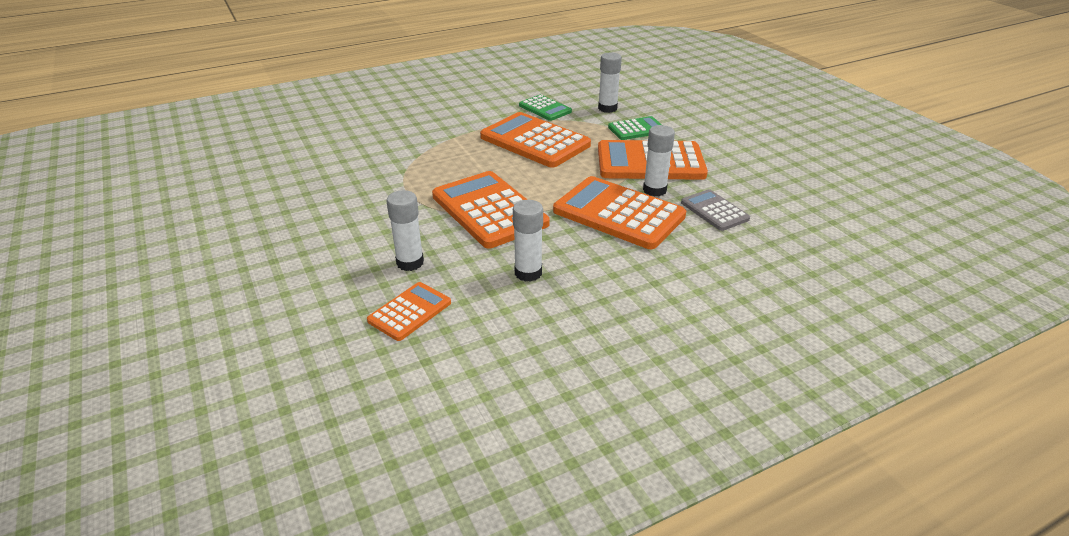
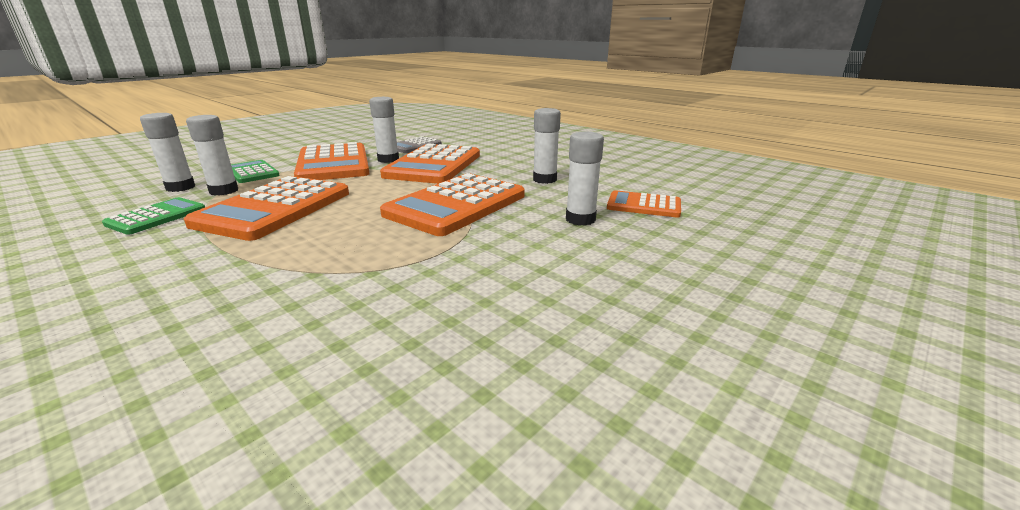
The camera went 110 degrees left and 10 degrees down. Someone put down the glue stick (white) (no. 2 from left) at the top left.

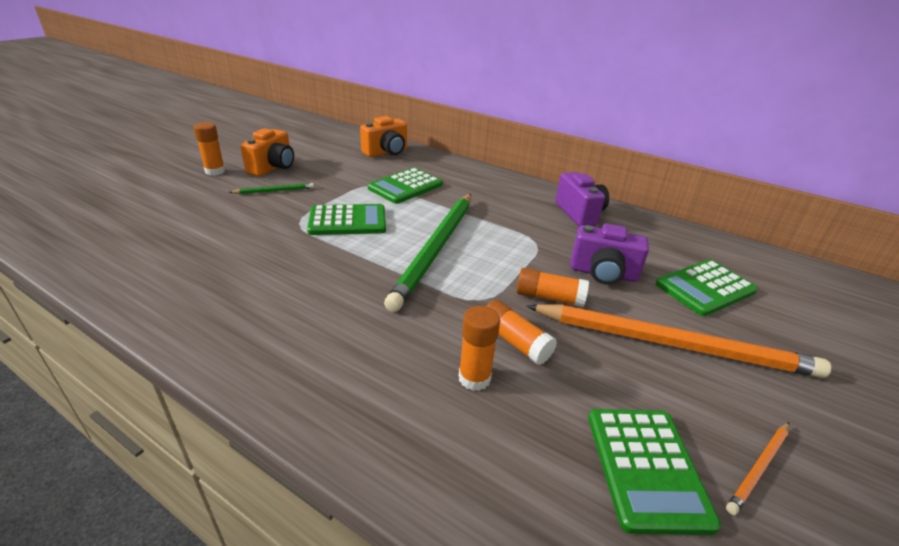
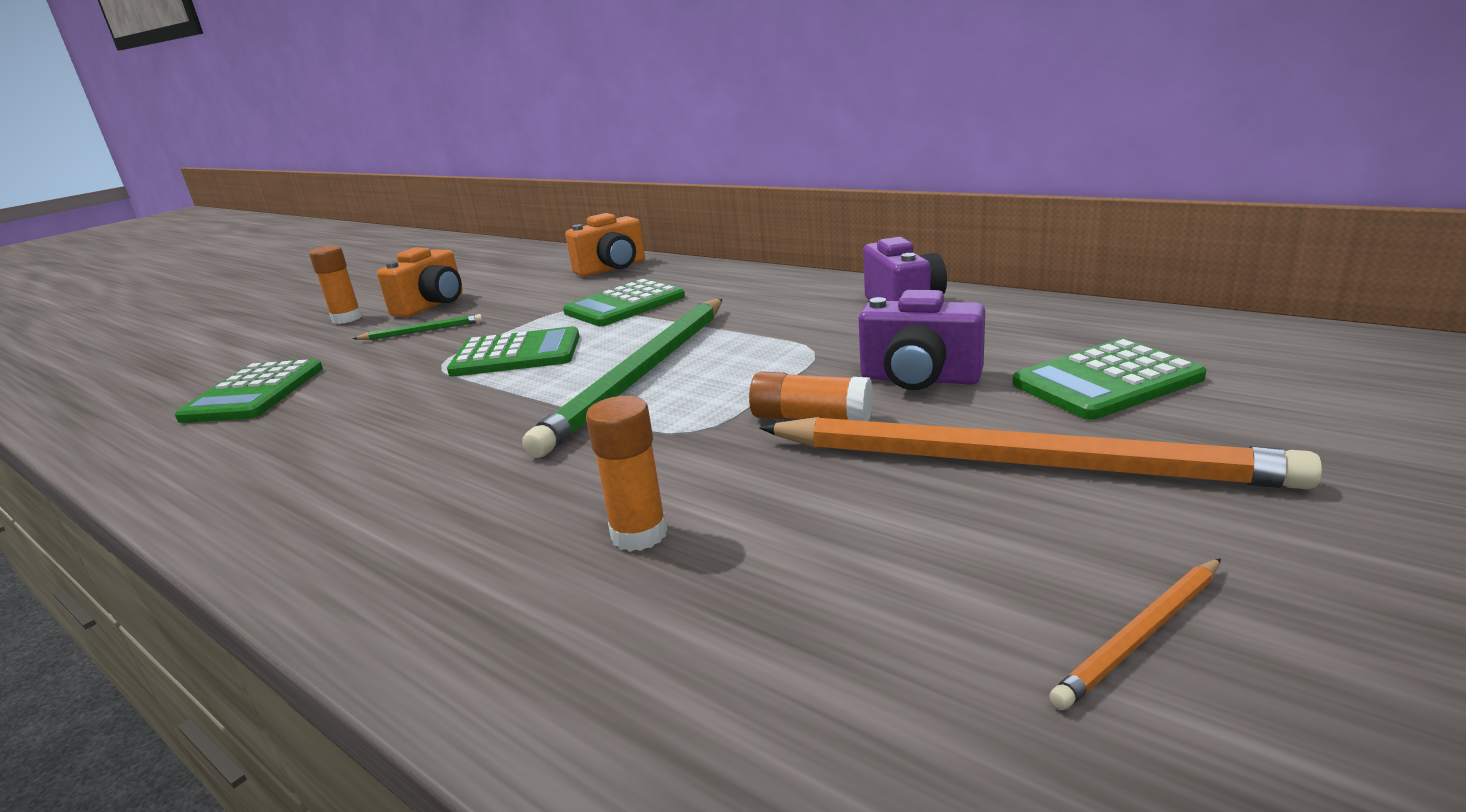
The camera went 10 degrees right and 10 degrees down. Someone took away the glue stick (orange) (no. 3 from left) at the centre. Someone carried the calculator (green) (no. 3 from left in the first image) from the bottom right to the middle left.

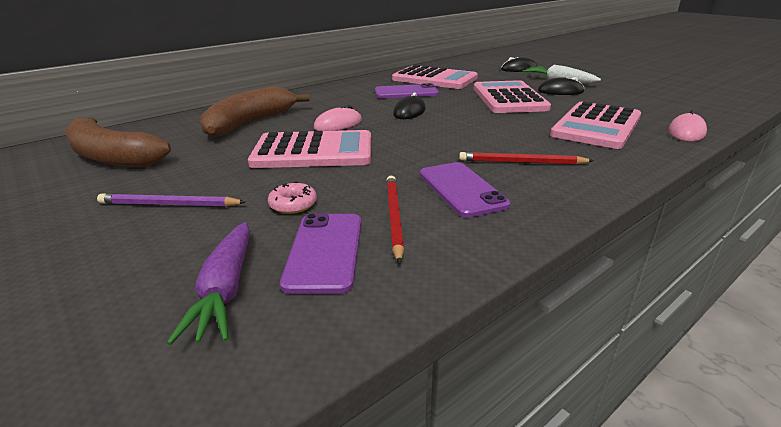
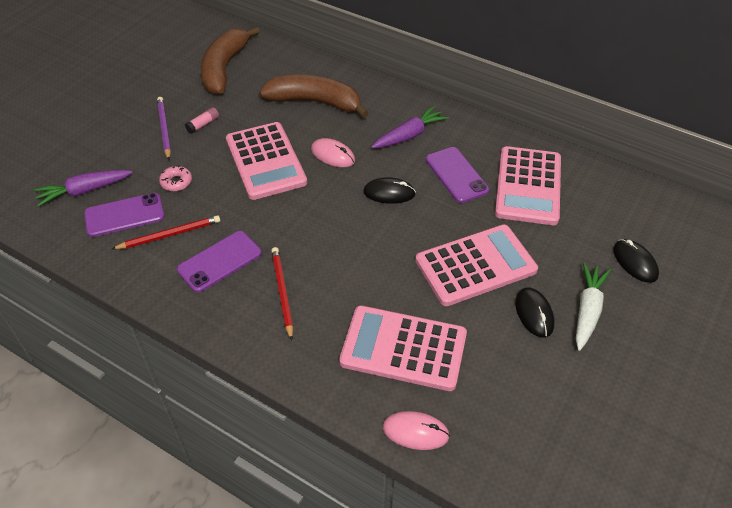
The camera went 70 degrees right and 20 degrees up. Someone put down the glue stick (pink) at the top left. Someone put down the carrot (purple) (no. 2 from left) at the top centre.

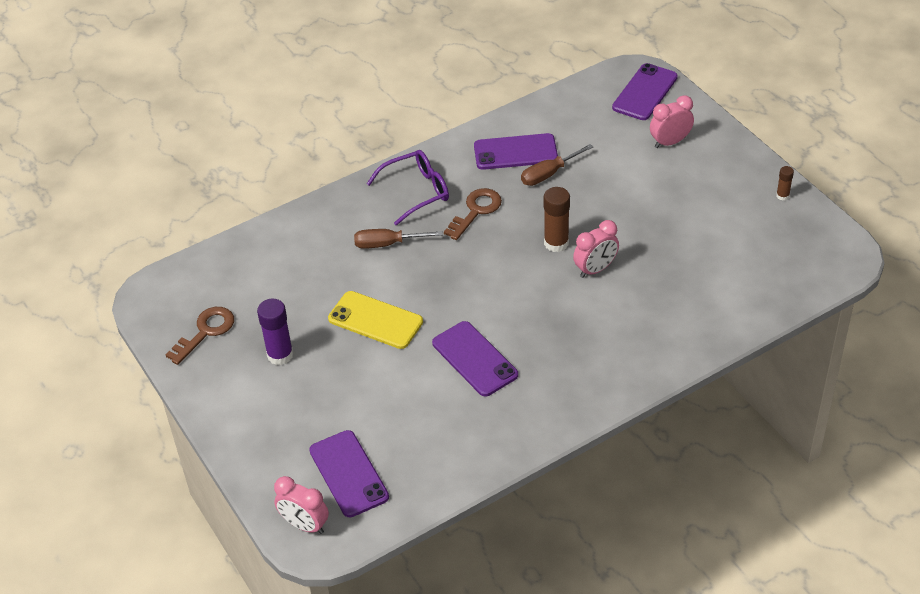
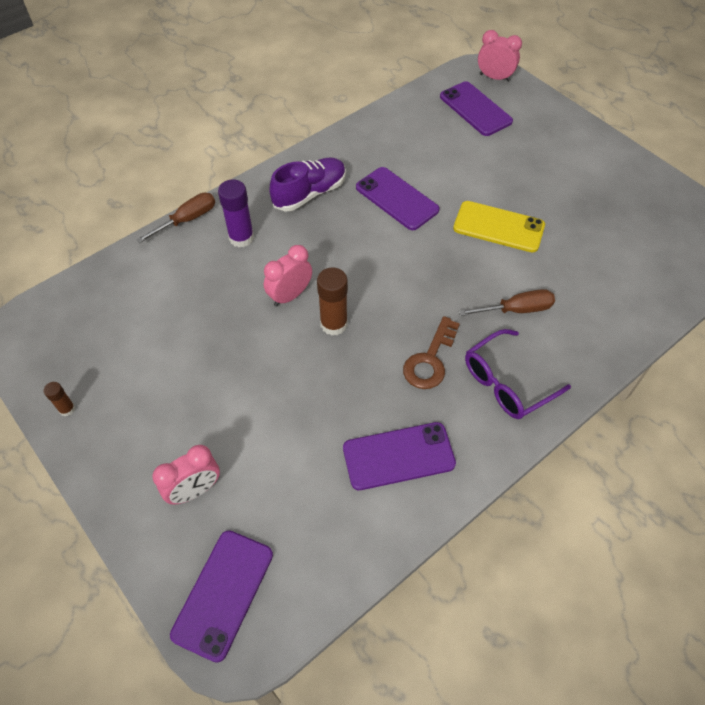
The camera went 170 degrees right and 10 degrees up. Someone took away the key (brown) (no. 1 from left) at the middle left. Someone put down the shoe (purple) at the top centre. Someone carried the glue stick (purple) from the middle left to the top centre. Someone carried the screwdriver (brown) (no. 2 from left in the first image) from the top centre to the top left.

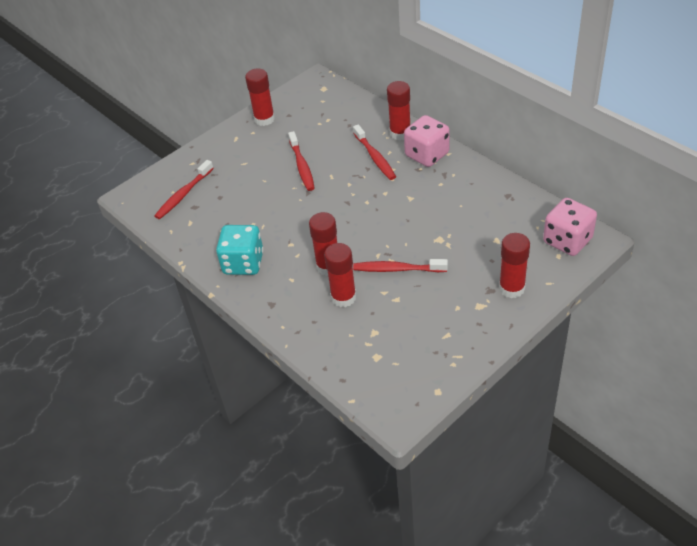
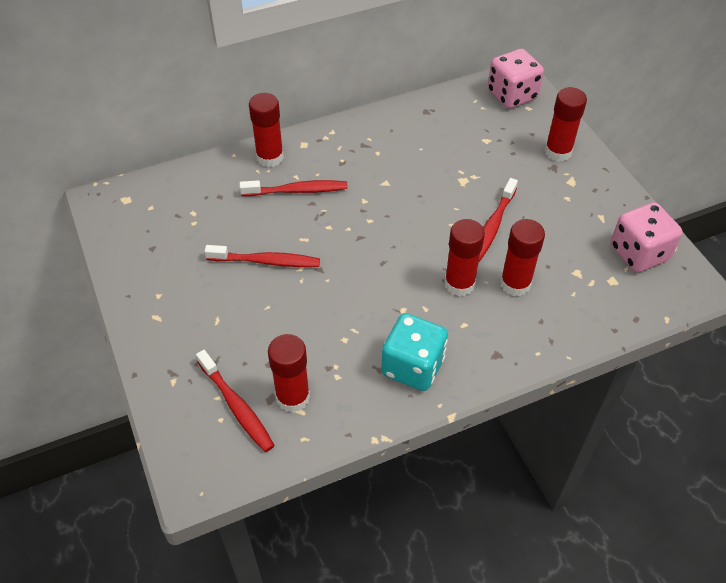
The camera went 75 degrees left and 5 degrees up. Someone carried the glue stick (red) (no. 1 from left in the first image) from the top centre to the centre. Someone carried the dice (pink) (no. 1 from left in the first image) from the top centre to the middle right.

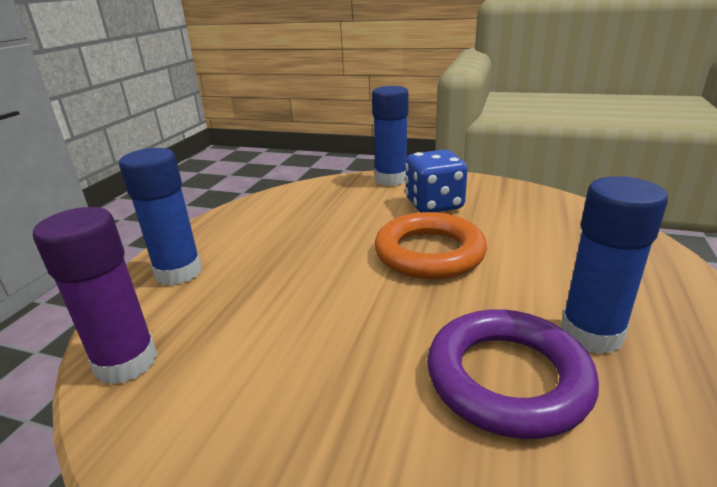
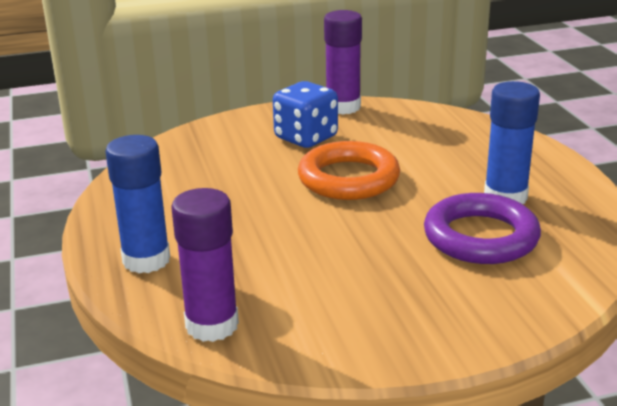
The camera went 35 degrees left and 0 degrees up. Someone took away the glue stick (blue) (no. 2 from left) at the top centre. Someone put down the glue stick (purple) (no. 2 from left) at the top centre.

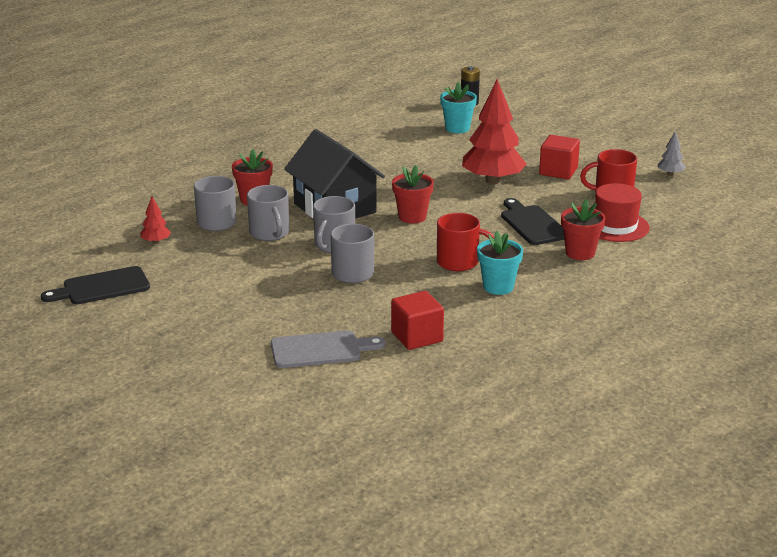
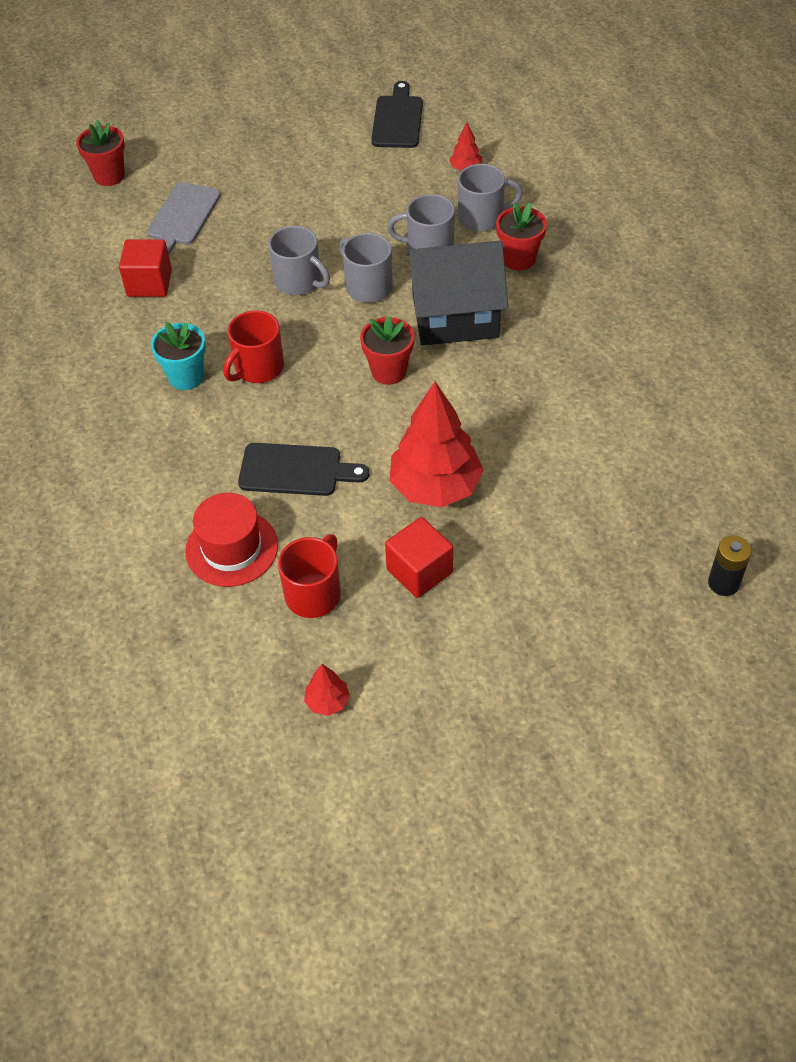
The camera went 120 degrees right and 25 degrees up. Someone took away the flower pot (turquoise) (no. 1 from left) at the top centre. Someone carried the flower pot (red) (no. 3 from left in the first image) from the middle right to the top left. Someone repainted the tree (grey) at the top right, which became the tree (red) (no. 1 from left) at the centre.

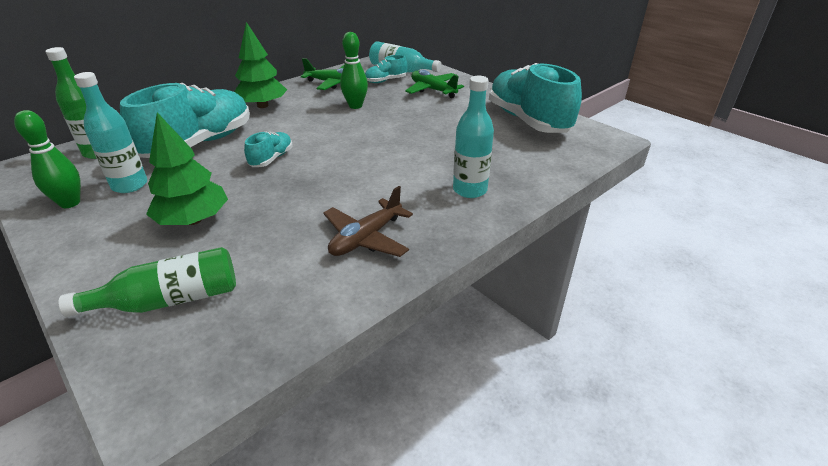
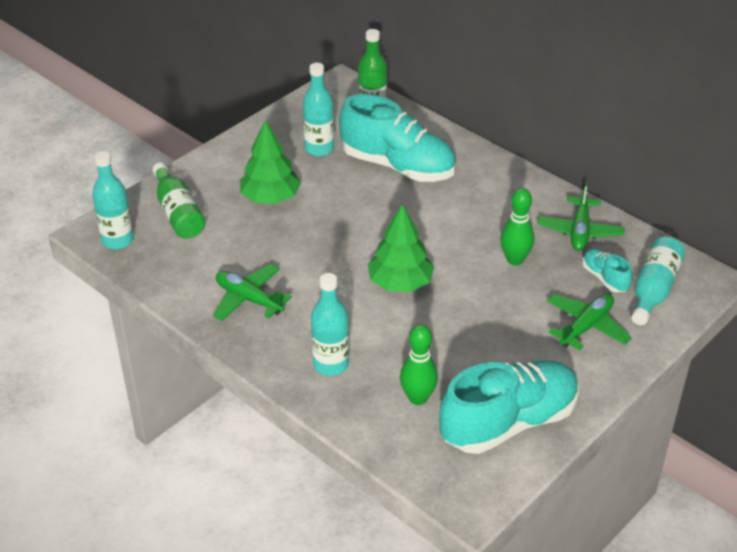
The camera went 85 degrees right and 5 degrees up. Someone took away the shoe (turquoise) (no. 2 from left) at the top left. Someone put down the bottle (turquoise) (no. 1 from left) at the middle left. Someone carried the bowling pin (green) (no. 1 from left) from the middle left to the centre. Someone carried the tree (green) (no. 2 from left) from the top left to the centre. Someone repainted the plane (brown) at the centre, which became the plane (green) (no. 1 from left) at the centre.

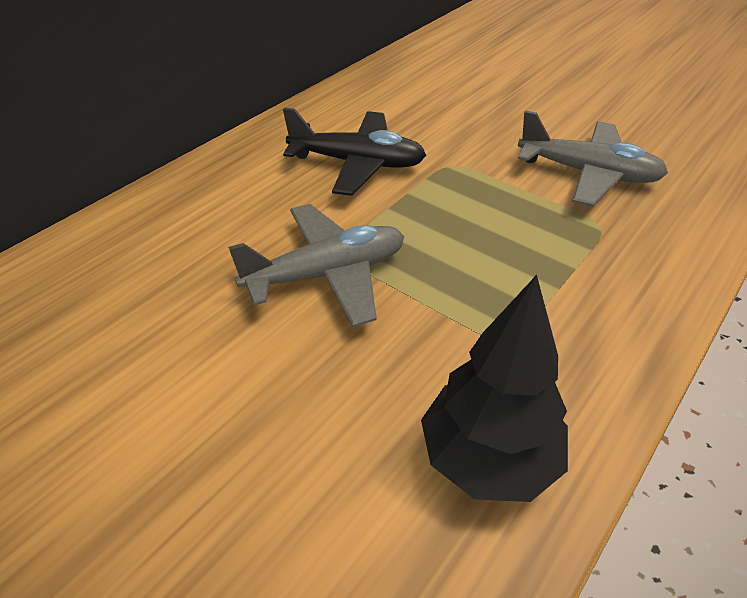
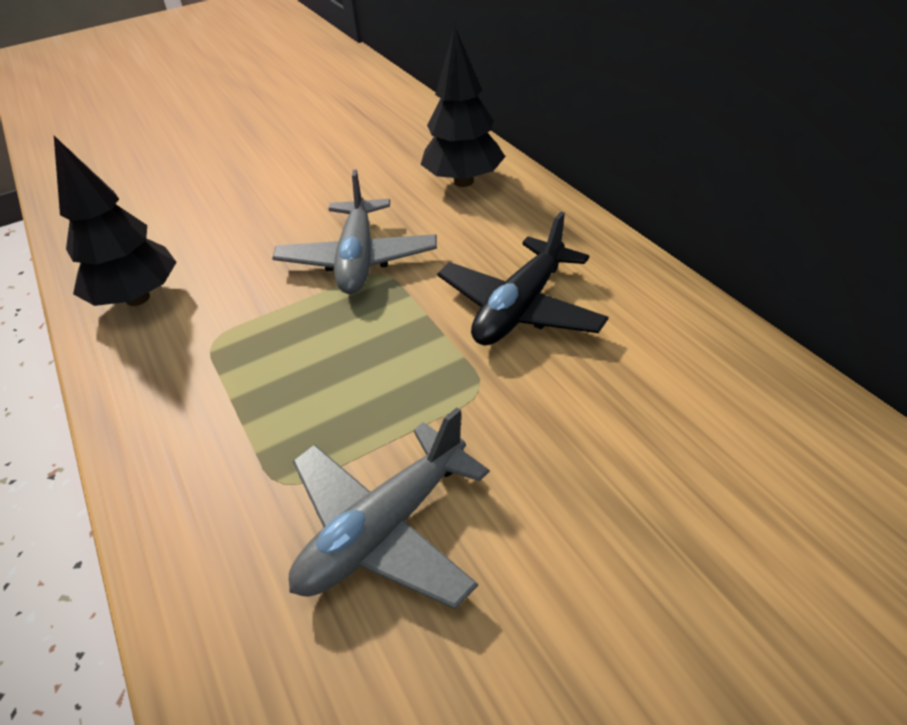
The camera went 115 degrees right and 0 degrees up. Someone put down the tree (black) (no. 2 from left) at the top centre.

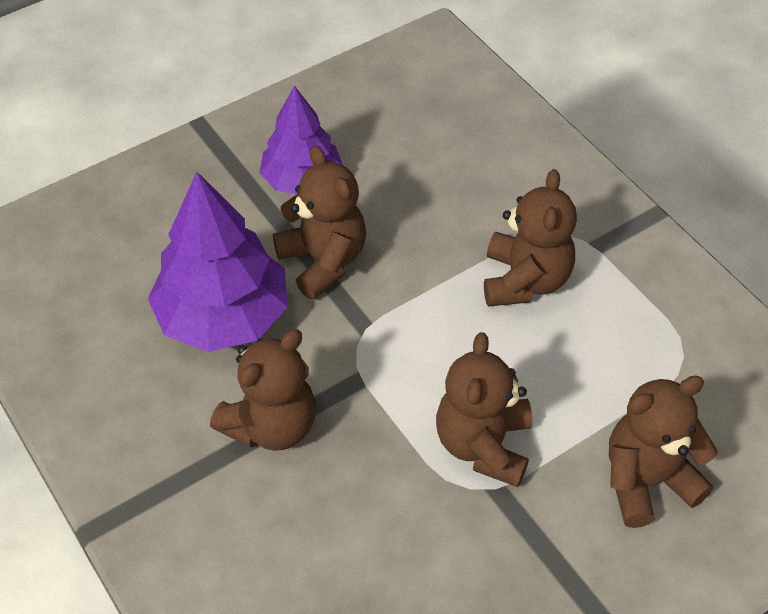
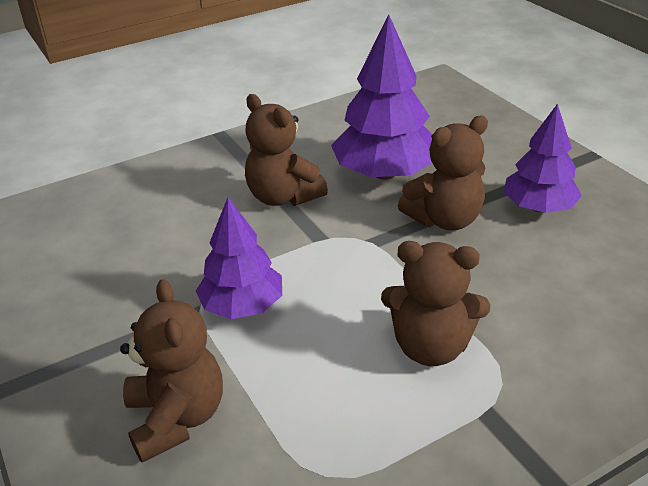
The camera went 95 degrees right and 15 degrees down. Someone swapped the teddy bear (brown) (no. 3 from left) at the centre for the tree (purple) (no. 1 from left) at the centre.

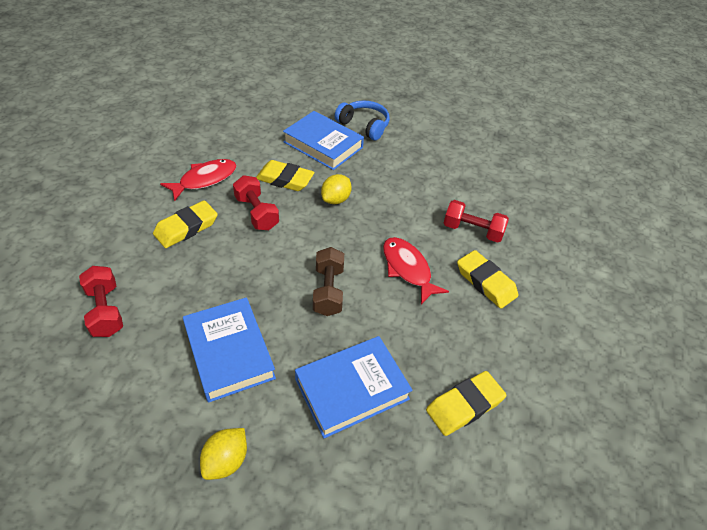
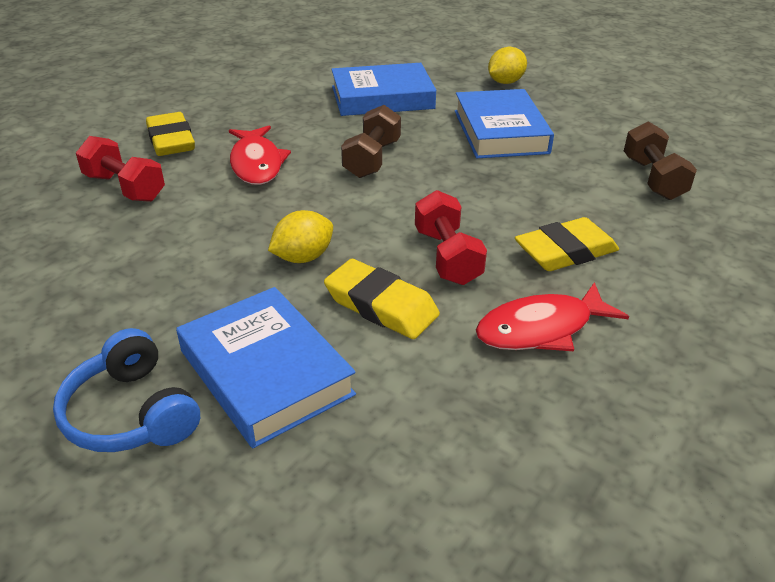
The camera went 160 degrees left and 10 degrees down. Someone took away the eraser (yellow) (no. 3 from left) at the bottom centre. Someone repainted the dumbbell (red) (no. 1 from left) at the middle left, which became the dumbbell (brown) (no. 2 from left) at the top right.

